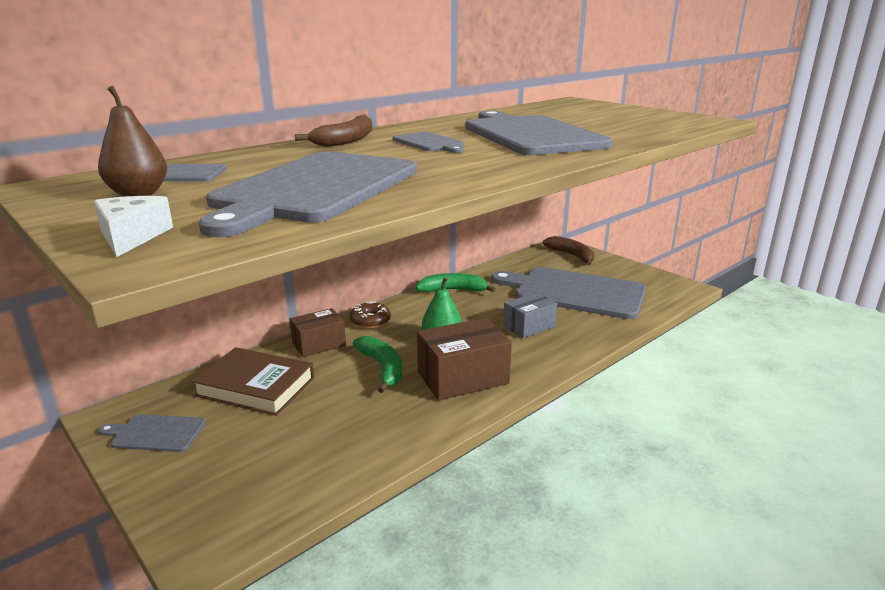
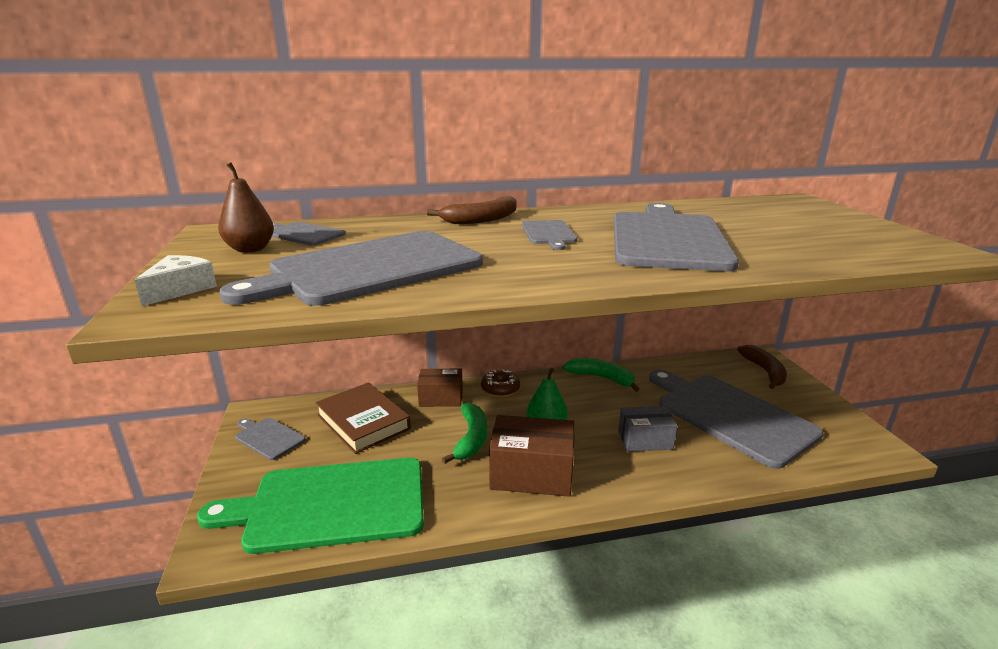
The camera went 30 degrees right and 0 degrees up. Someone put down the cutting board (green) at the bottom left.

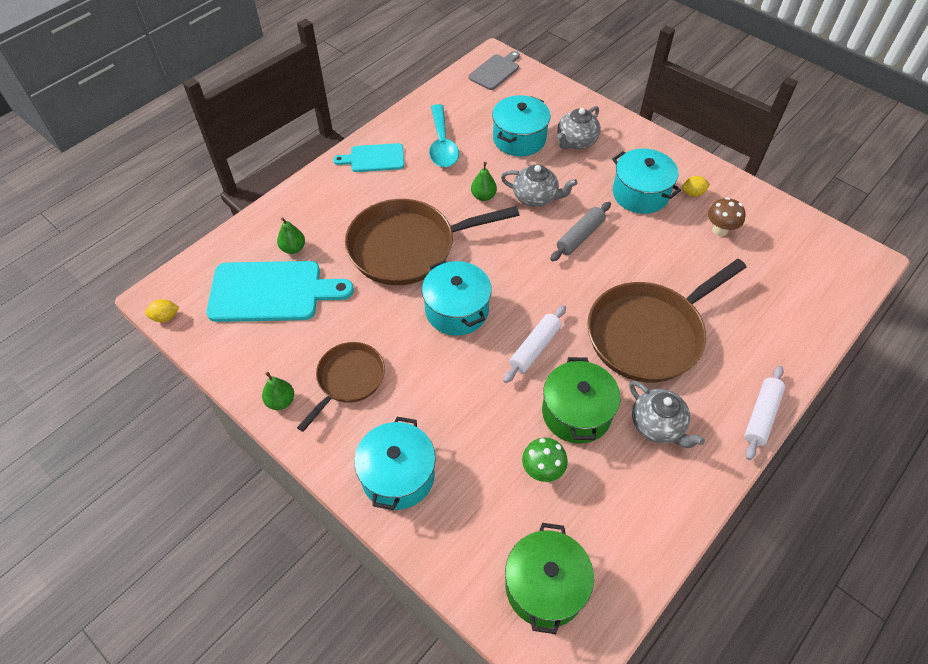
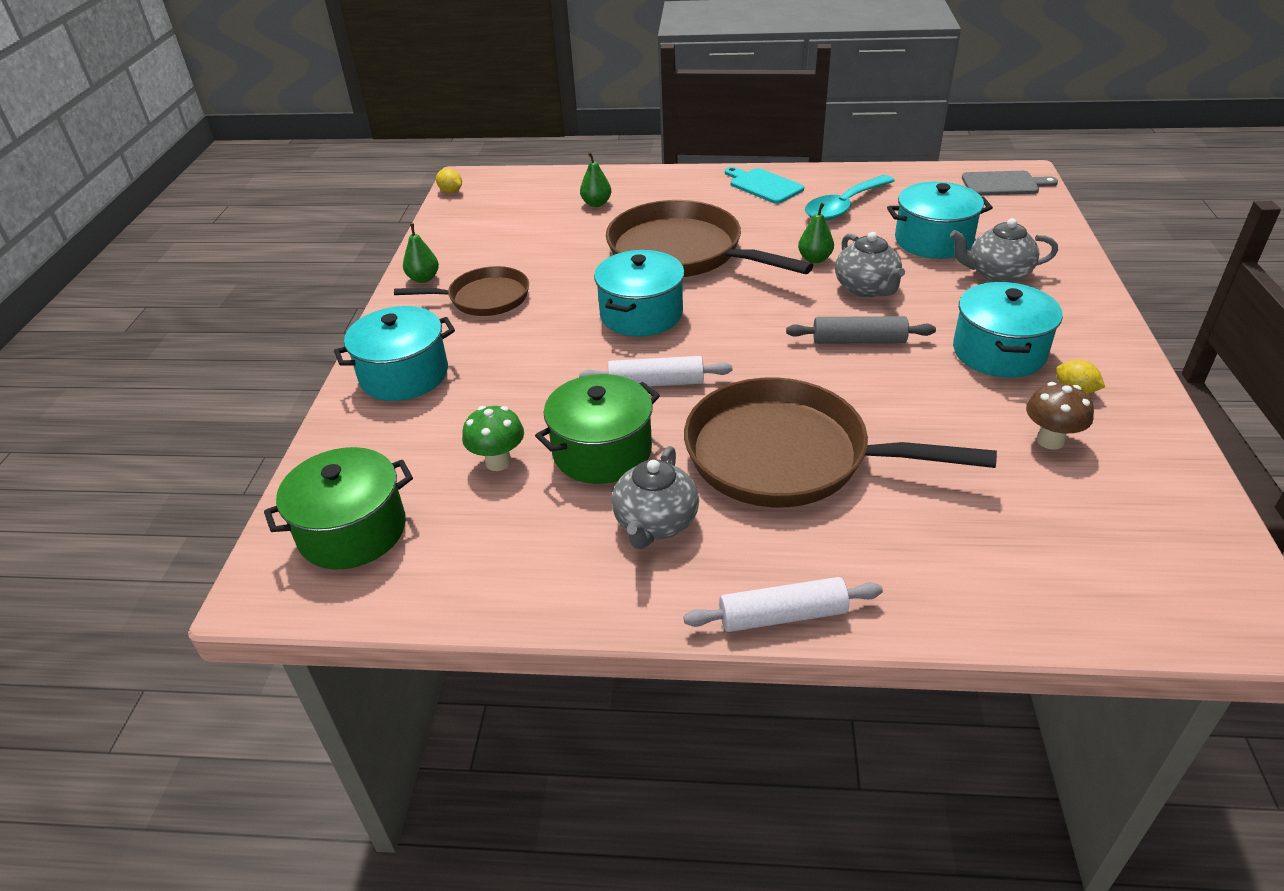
The camera went 55 degrees right and 15 degrees down. Someone took away the cutting board (turquoise) (no. 1 from left) at the middle left.

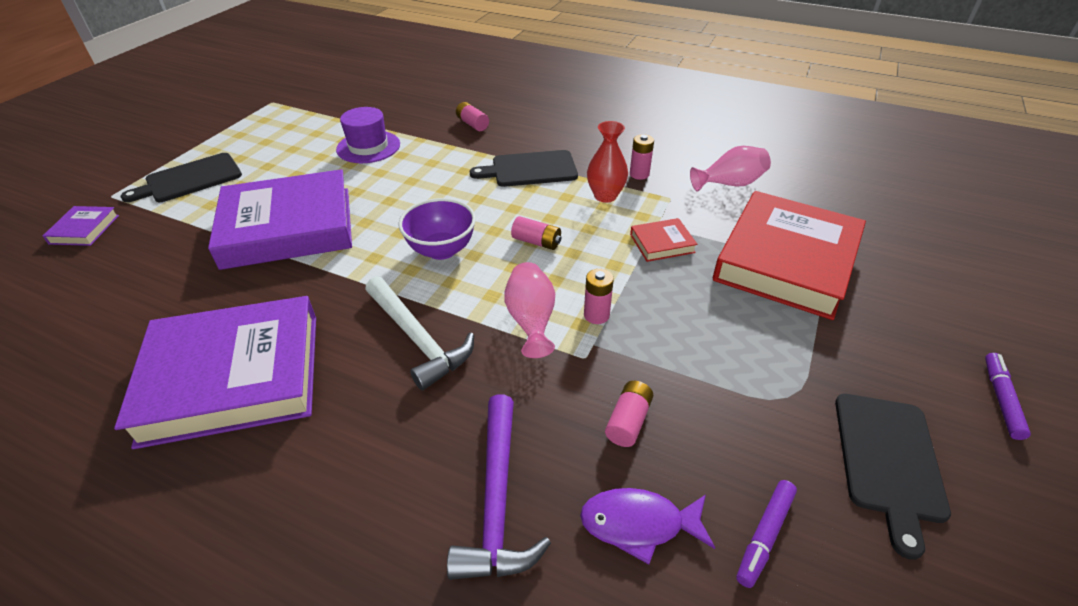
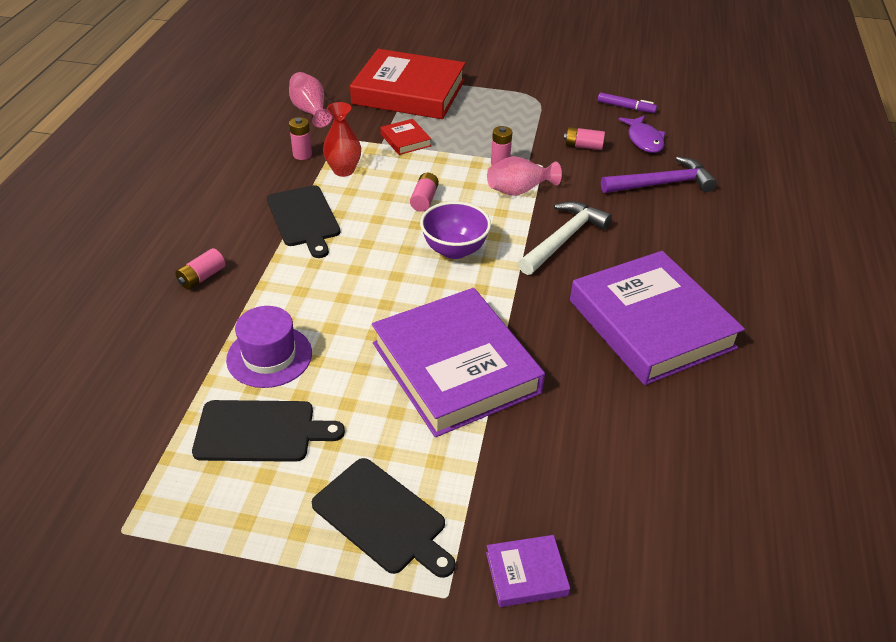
The camera went 105 degrees left and 0 degrees up. Someone took away the marker (purple) (no. 2 from left) at the middle right. Someone carried the cutting board (black) (no. 3 from left in the first image) from the bottom right to the bottom left.

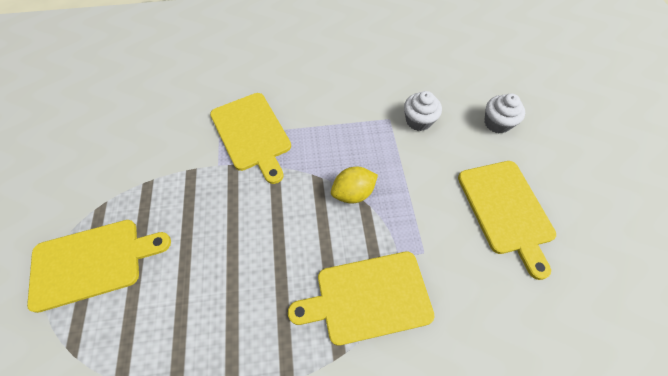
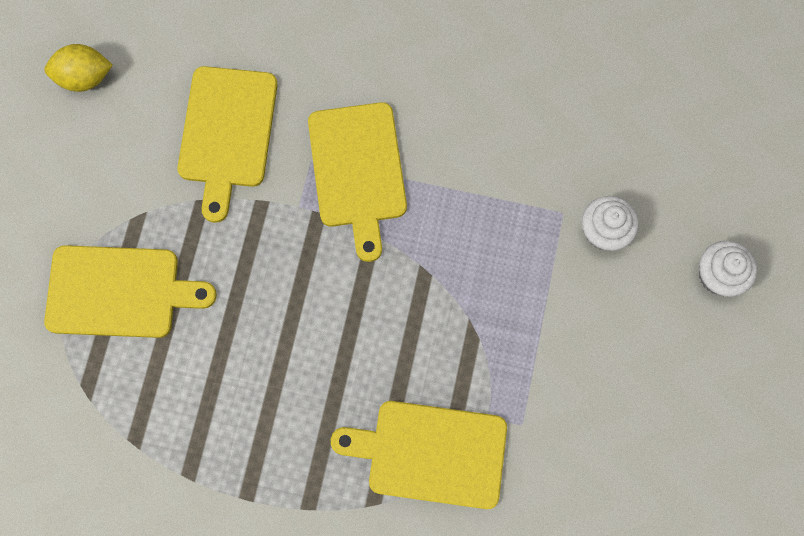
The camera went 20 degrees right and 15 degrees up. Someone carried the lemon (yellow) from the centre to the top left. Someone carried the cutting board (yellow) (no. 4 from left in the first image) from the middle right to the top left.

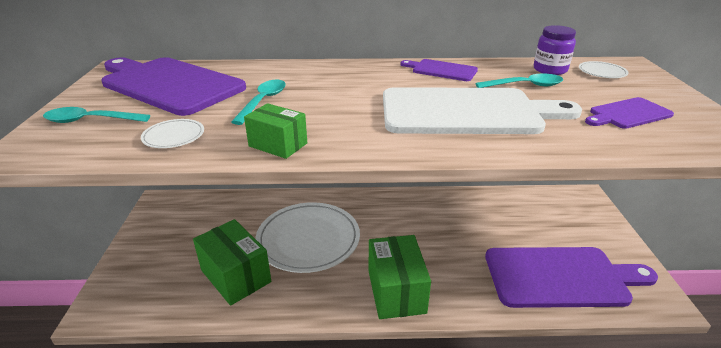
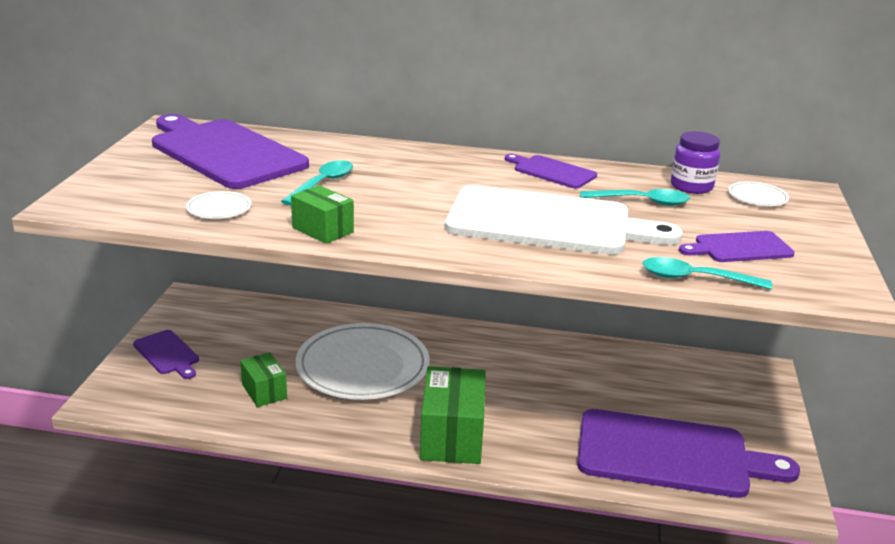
The camera went 10 degrees right and 5 degrees down. Someone put down the cutting board (purple) (no. 1 from left) at the middle left. Someone carried the spoon (turquoise) (no. 1 from left in the first image) from the top left to the middle right. Someone scaled the box (green) (no. 1 from left) at the bottom left by 0.57.

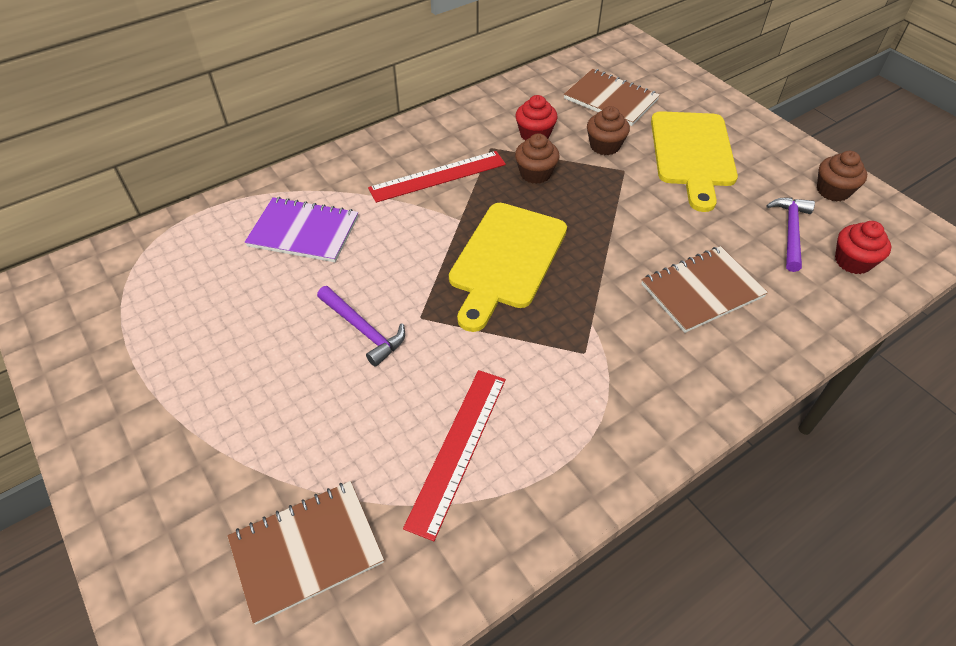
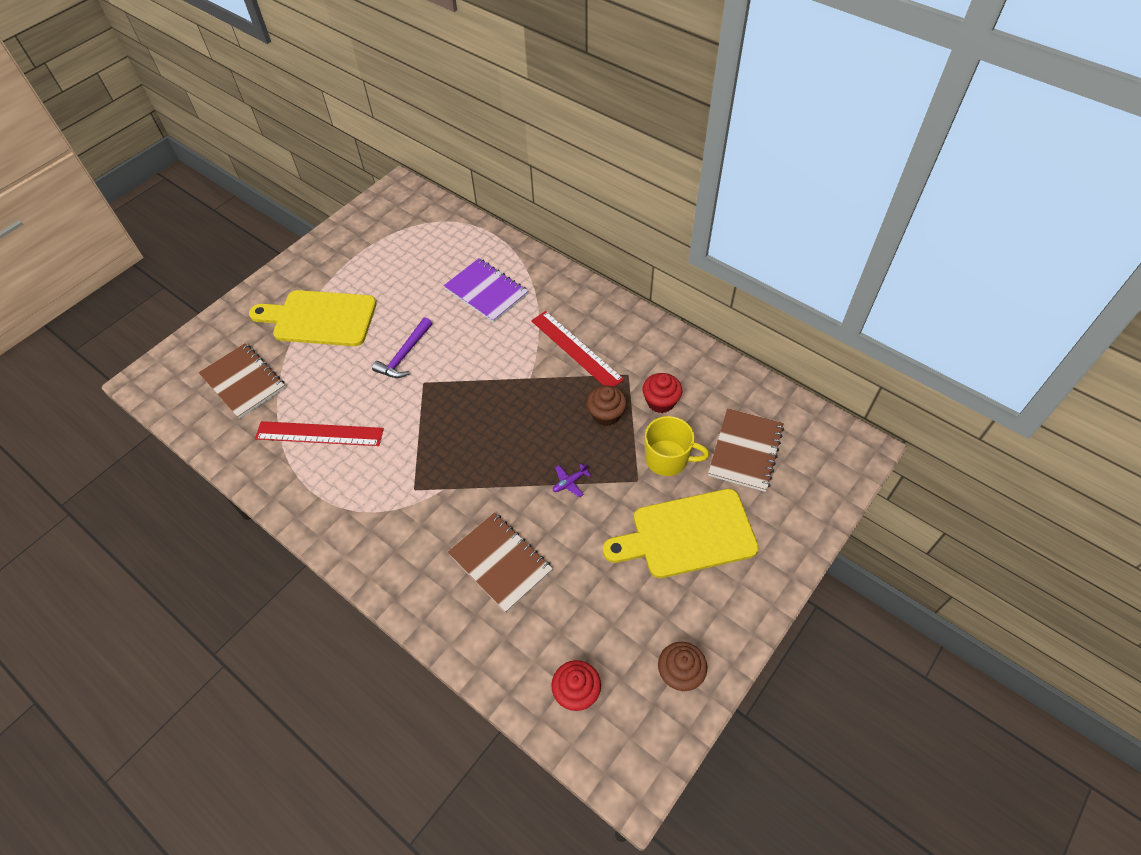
The camera went 75 degrees right and 5 degrees up. Someone took away the hammer (purple) (no. 2 from left) at the middle right. Someone put down the plane (purple) at the centre. Someone carried the cutting board (yellow) (no. 1 from left) from the centre to the middle left. Someone swapped the cupcake (brown) (no. 2 from left) at the top centre for the mug (yellow) at the centre. Someone rotated the notebook (purple) at the middle left by 45 degrees counterclockwise.

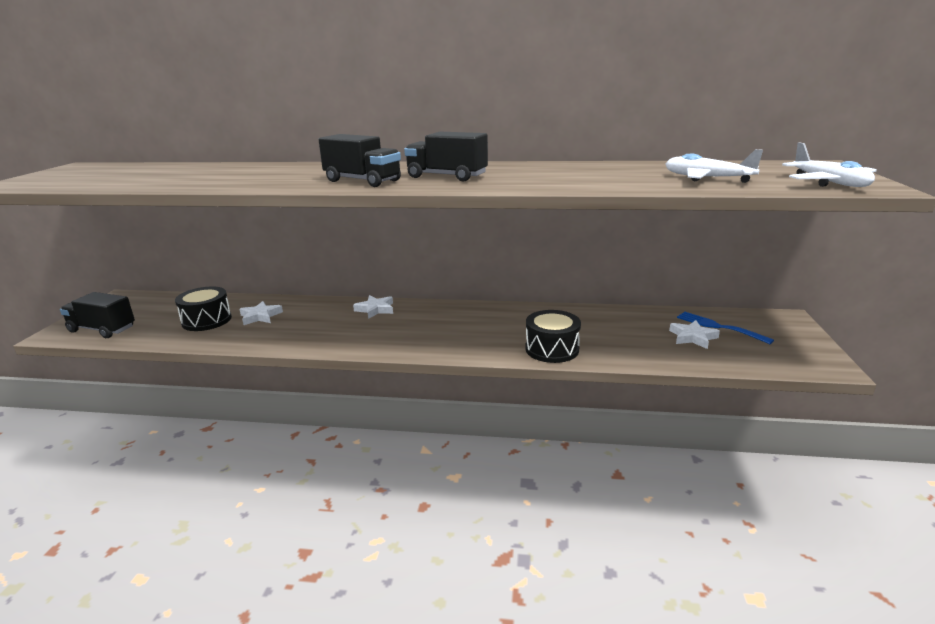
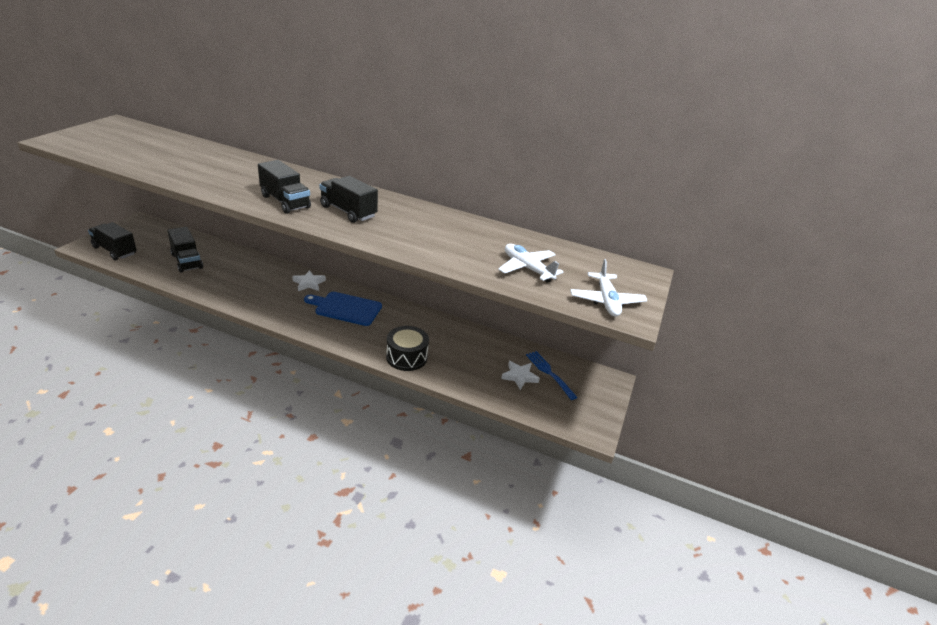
The camera went 10 degrees right and 10 degrees up. Someone took away the star (white) (no. 1 from left) at the middle left. Someone put down the cutting board (blue) at the centre. Someone swapped the drum (black) (no. 1 from left) at the middle left for the truck (black) (no. 2 from left) at the middle left.

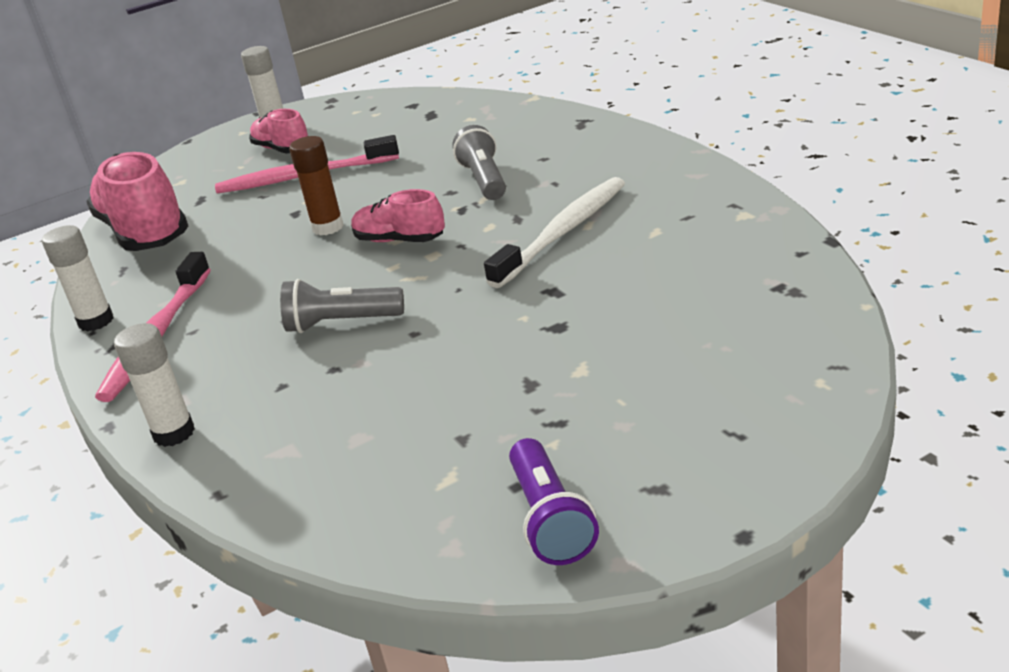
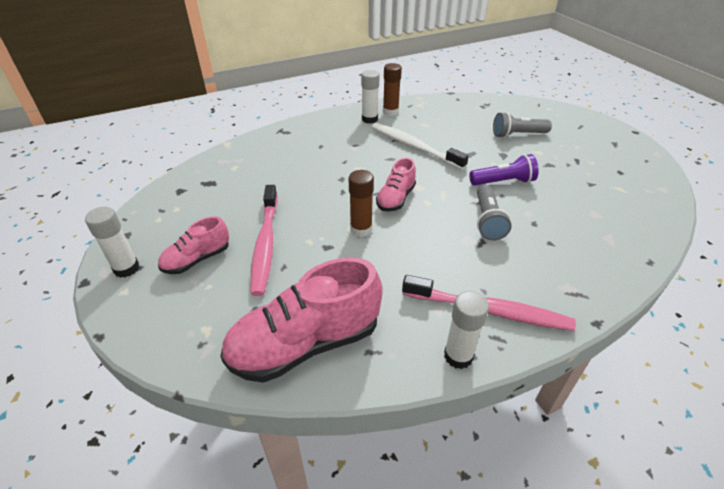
The camera went 90 degrees left and 10 degrees up. Someone put down the glue stick (brown) (no. 2 from left) at the top centre. Someone carried the glue stick (white) (no. 2 from left) from the middle left to the top centre. Someone carried the flashlight (grey) (no. 2 from left) from the top centre to the top right. Someone carried the flashlight (purple) from the bottom centre to the middle right.

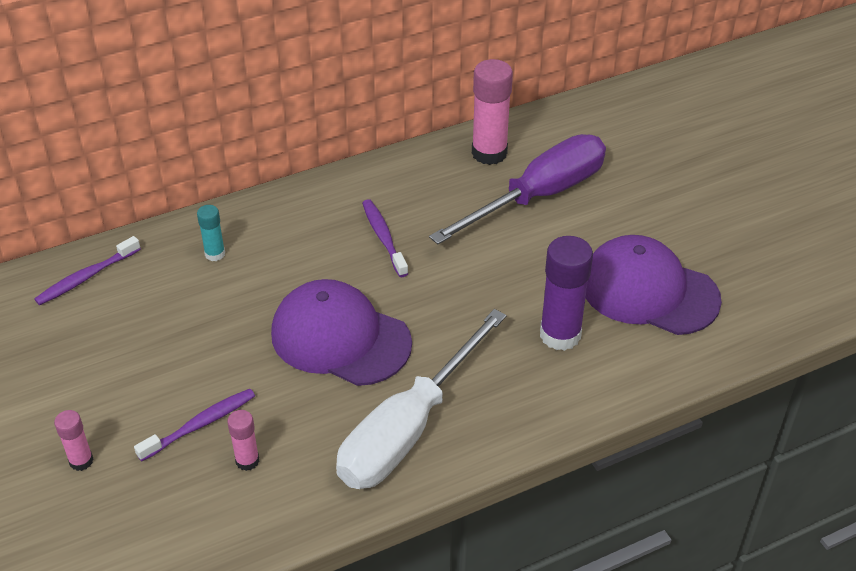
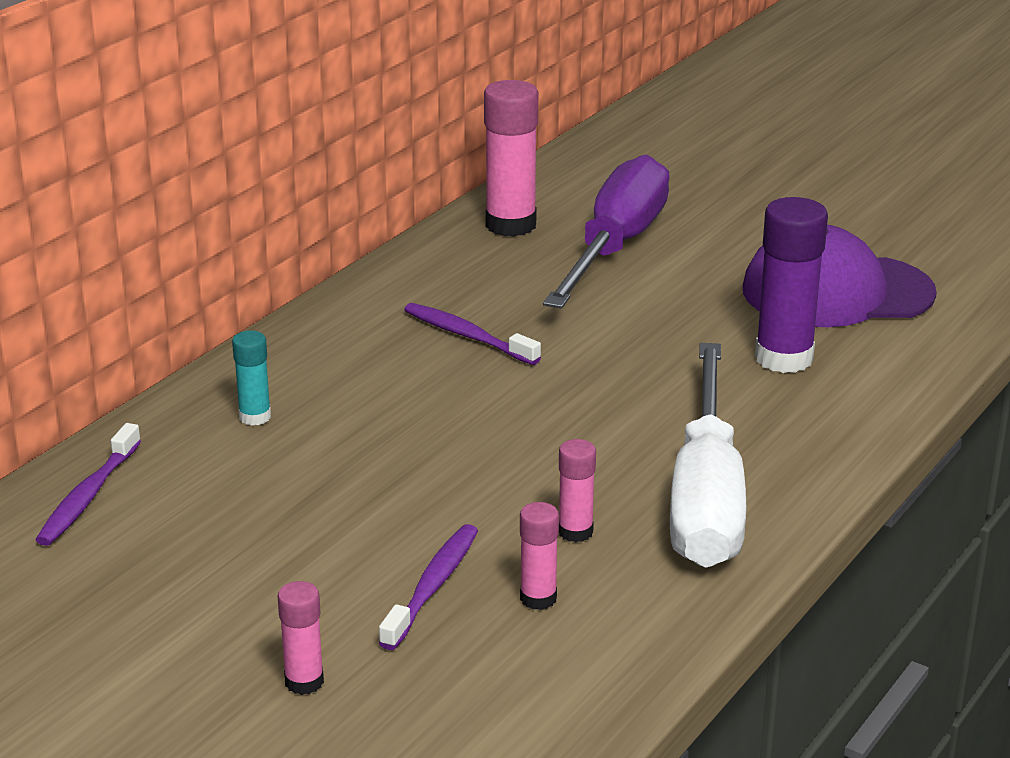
The camera went 30 degrees left and 15 degrees down. Someone took away the cap (purple) (no. 1 from left) at the centre. Someone put down the glue stick (pink) (no. 4 from left) at the centre.

